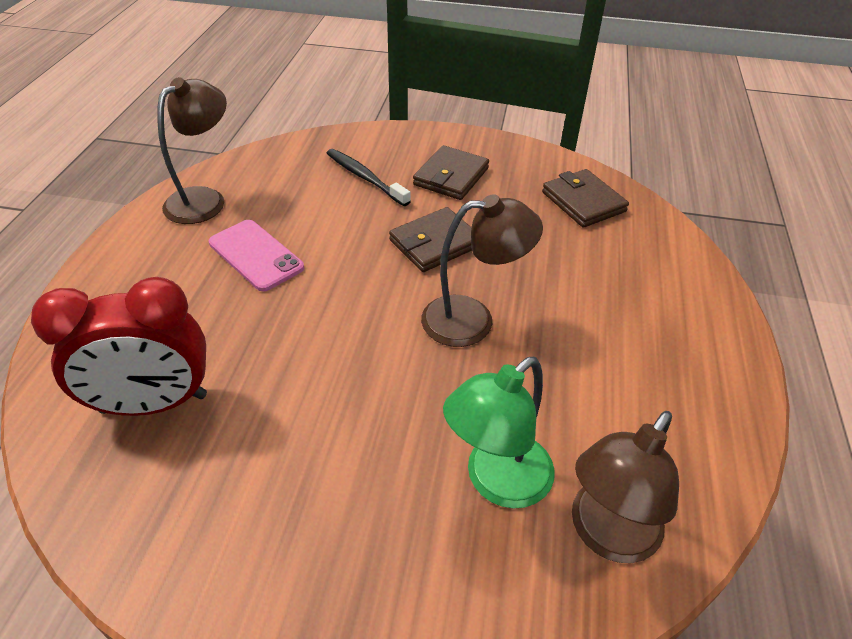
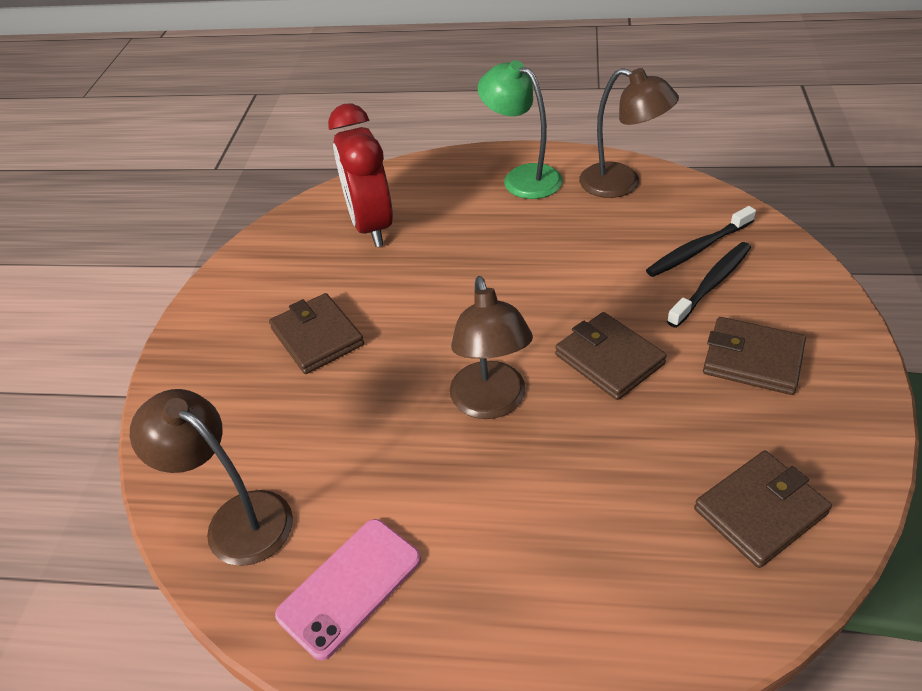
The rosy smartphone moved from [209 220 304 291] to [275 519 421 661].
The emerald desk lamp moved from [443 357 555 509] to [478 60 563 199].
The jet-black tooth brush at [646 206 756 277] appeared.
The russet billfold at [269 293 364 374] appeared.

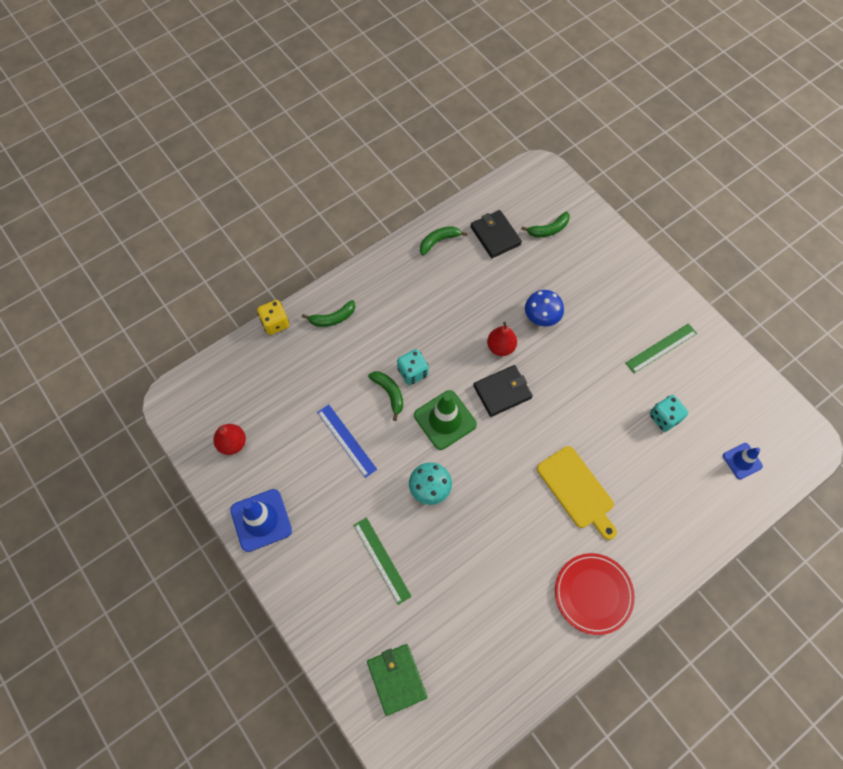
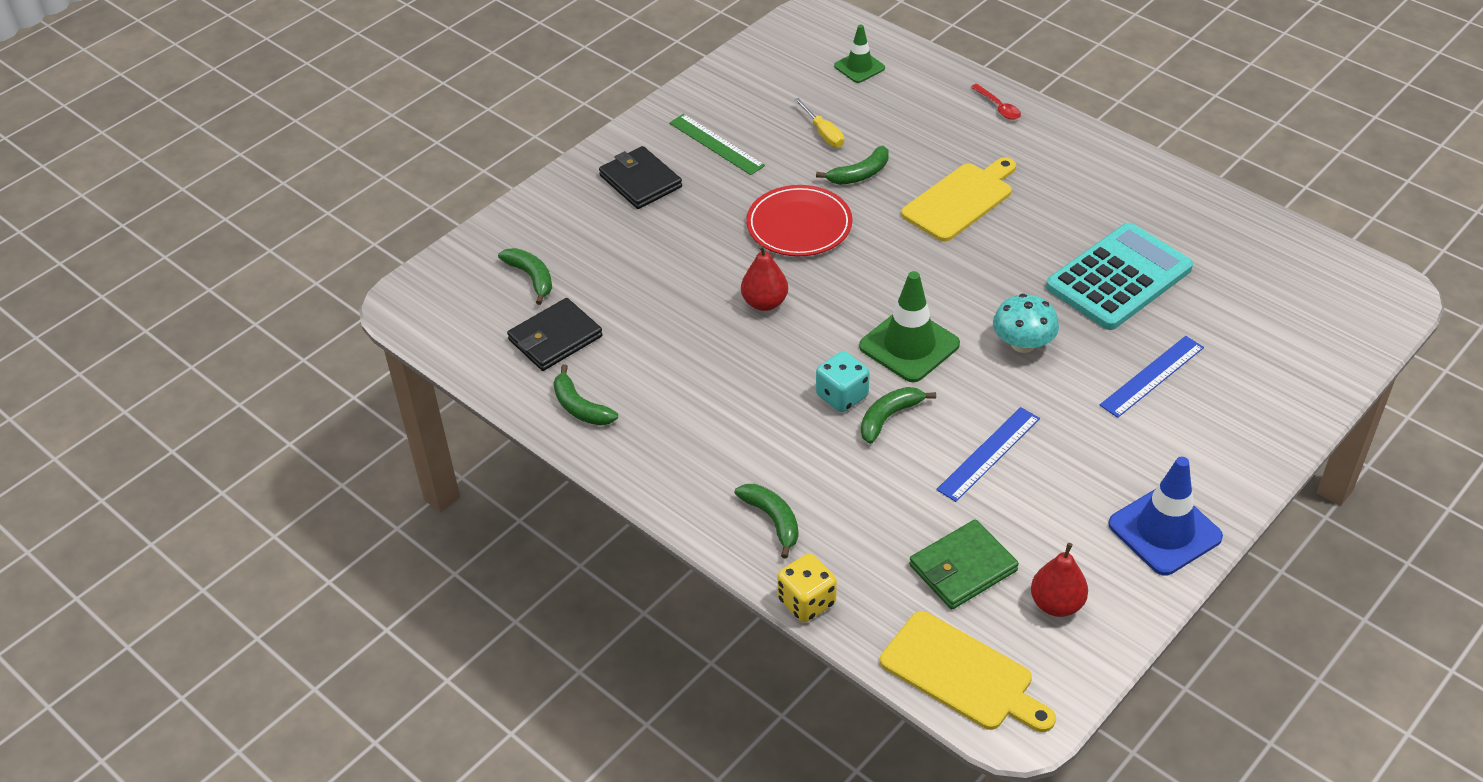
The cobalt mushroom at [525 290 564 326] disappeared.
The jet-black billfold moved from [473 365 533 417] to [599 146 682 209].
The teal game die at [650 395 688 432] was replaced by the bright yellow screwdriver at [794 98 844 148].
The cobalt traffic cone at [723 443 763 479] became the emerald traffic cone at [834 25 885 83].
The emerald straightedge at [354 517 412 605] became the cobalt straightedge at [1100 336 1204 418].
The scarlet dinner plate moved from [555 553 635 635] to [746 185 852 256].
The emerald billfold moved from [367 644 427 716] to [909 519 1019 609].
The scarlet teaspoon at [971 84 1021 120] appeared.
The emerald toy banana at [816 146 889 185] appeared.
The teal adding machine at [1046 223 1193 330] appeared.
The bright yellow cutting board at [880 611 1056 732] appeared.

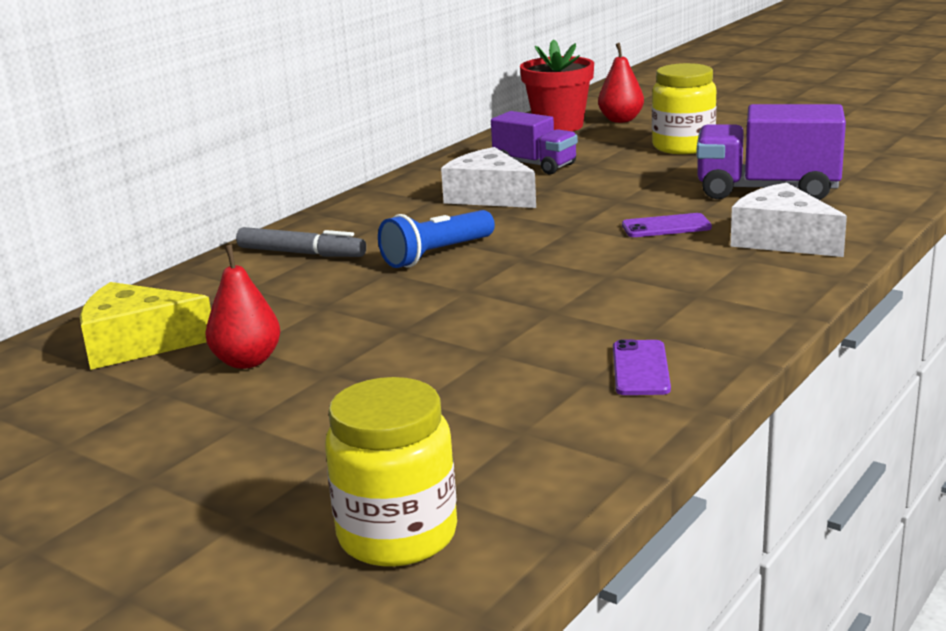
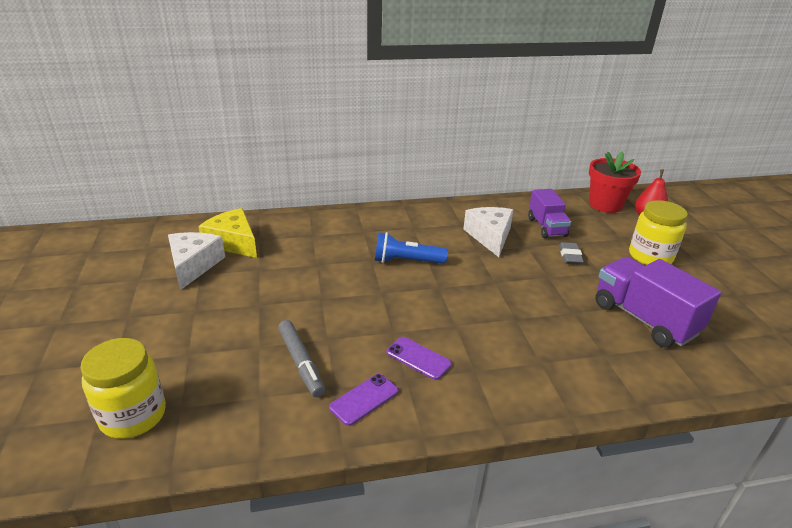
The snow-white cheese moved from [731 183 847 257] to [168 232 225 290].
The purple smartphone moved from [622 213 712 237] to [387 337 452 380].
The grey marker moved from [236 227 366 257] to [278 320 325 397].
The scarlet pear at [205 245 281 369] disappeared.
The grey pencil eraser at [559 242 584 265] appeared.

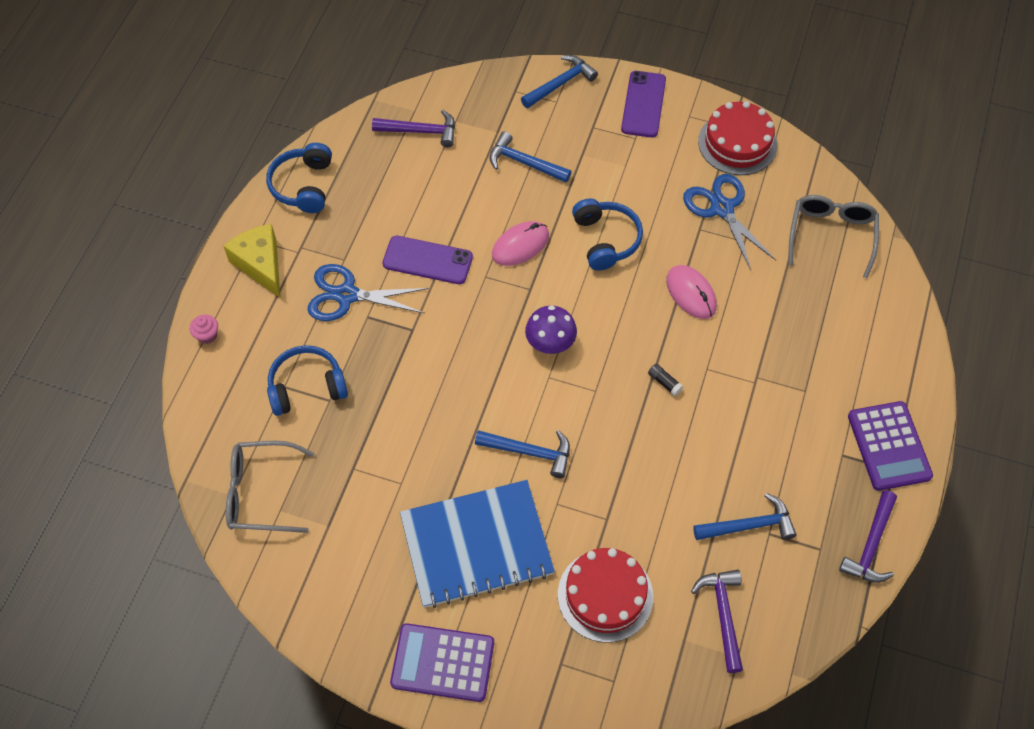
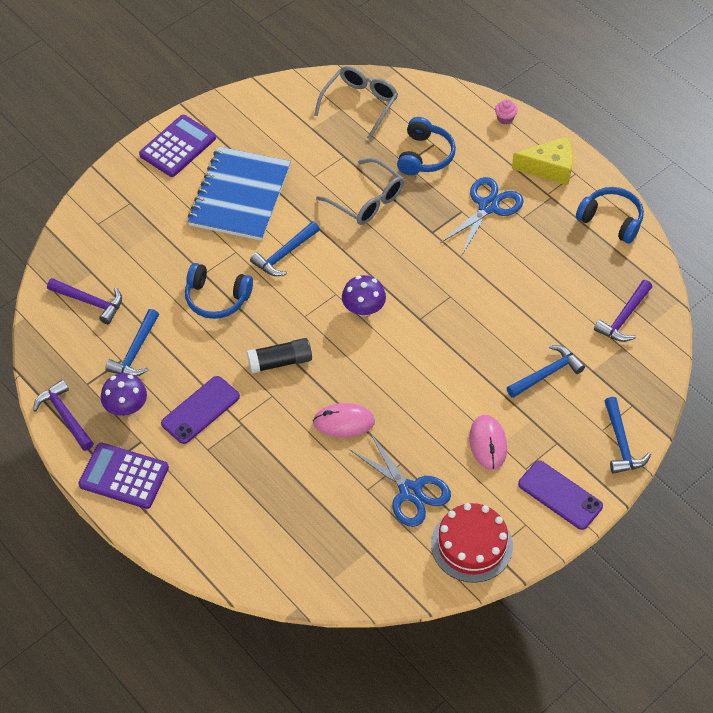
The cobalt pair of scissors at [683 174 776 270] turned 45 degrees clockwise.
The grey spectacles moved from [788 195 879 278] to [316 158 404 225].
The cobalt headphones moved from [572 198 643 271] to [185 263 253 319].
The rosy mouse moved from [492 221 549 266] to [469 415 507 470].
The purple smartphone moved from [383 236 473 284] to [161 376 240 444].
The jet-black stick of glue at [648 364 683 396] changed to 1.98 times the size.
The scarlet cake at [558 548 653 642] disappeared.
The purple mushroom at [101 373 147 416] appeared.

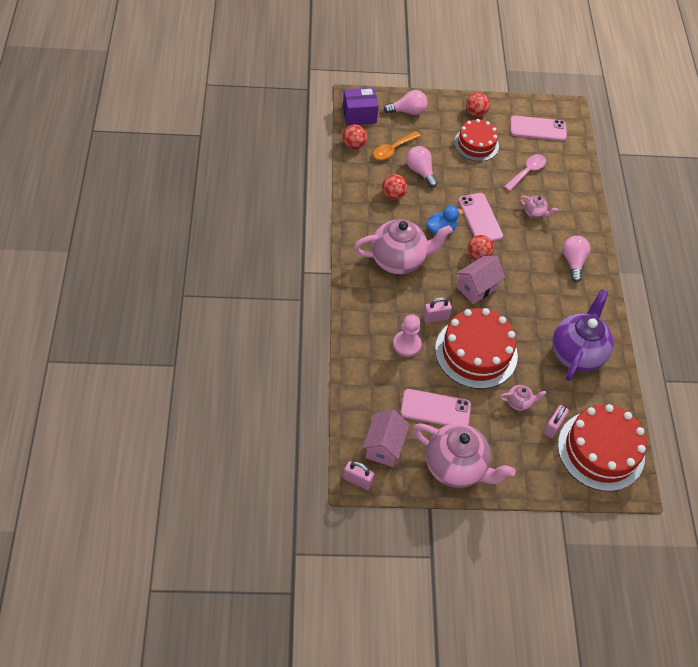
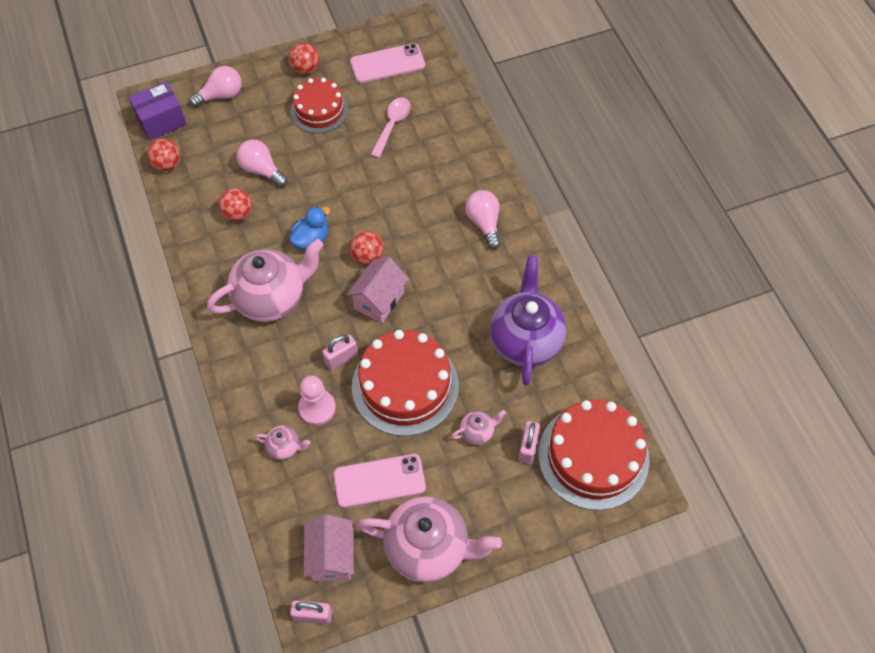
The orange teaspoon at [373 131 421 160] disappeared.
The rosy smartphone at [458 193 503 242] disappeared.
The rosy tea pot moved from [520 196 558 218] to [254 426 310 460].

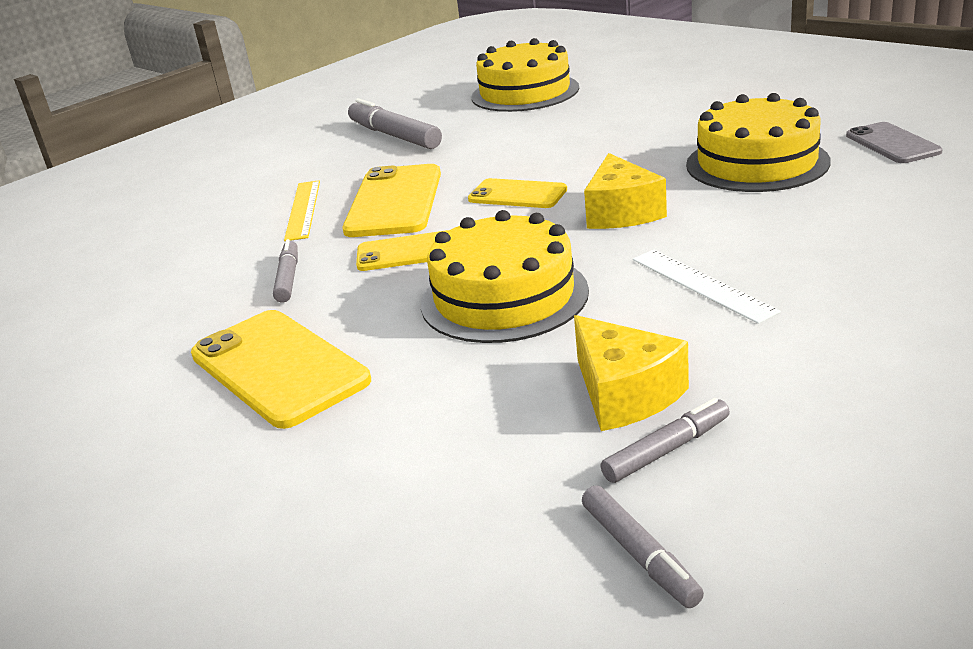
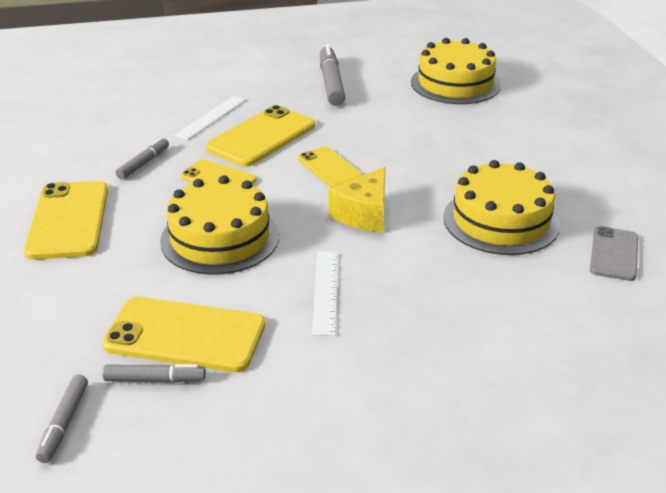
The bright yellow straightedge at [284 180 320 241] became the snow-white straightedge at [174 96 246 140].
The bright yellow cheese at [574 315 689 431] was replaced by the bright yellow smartphone at [102 297 265 372].

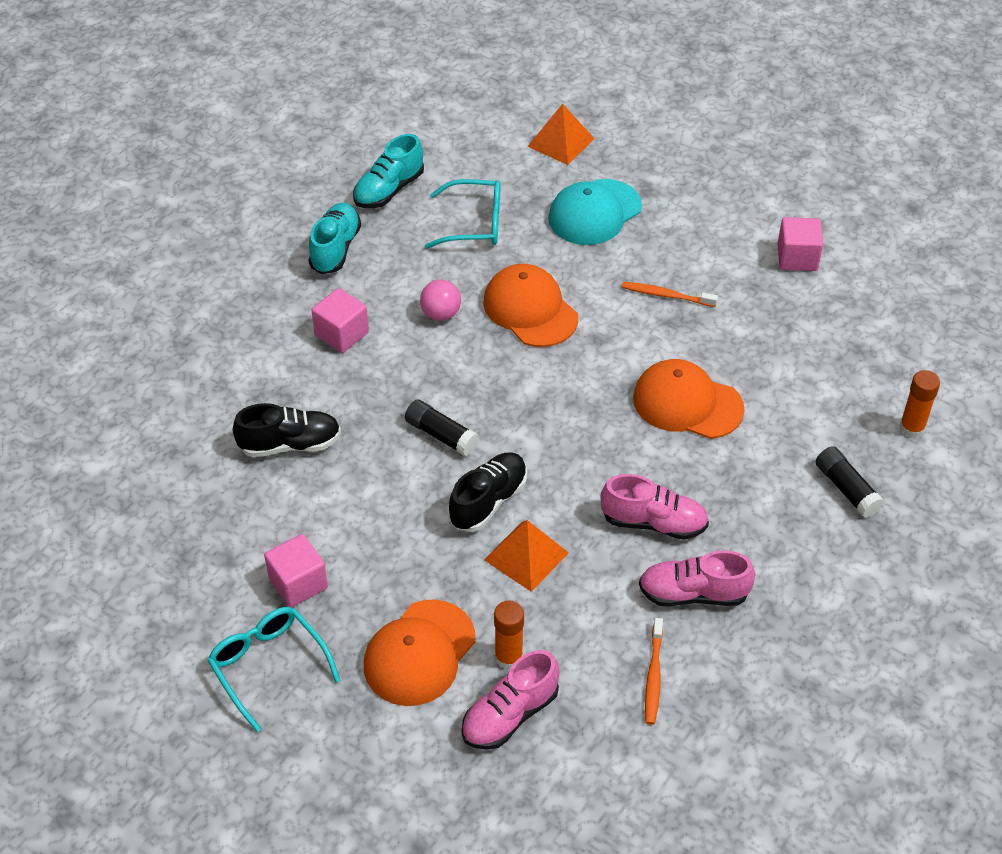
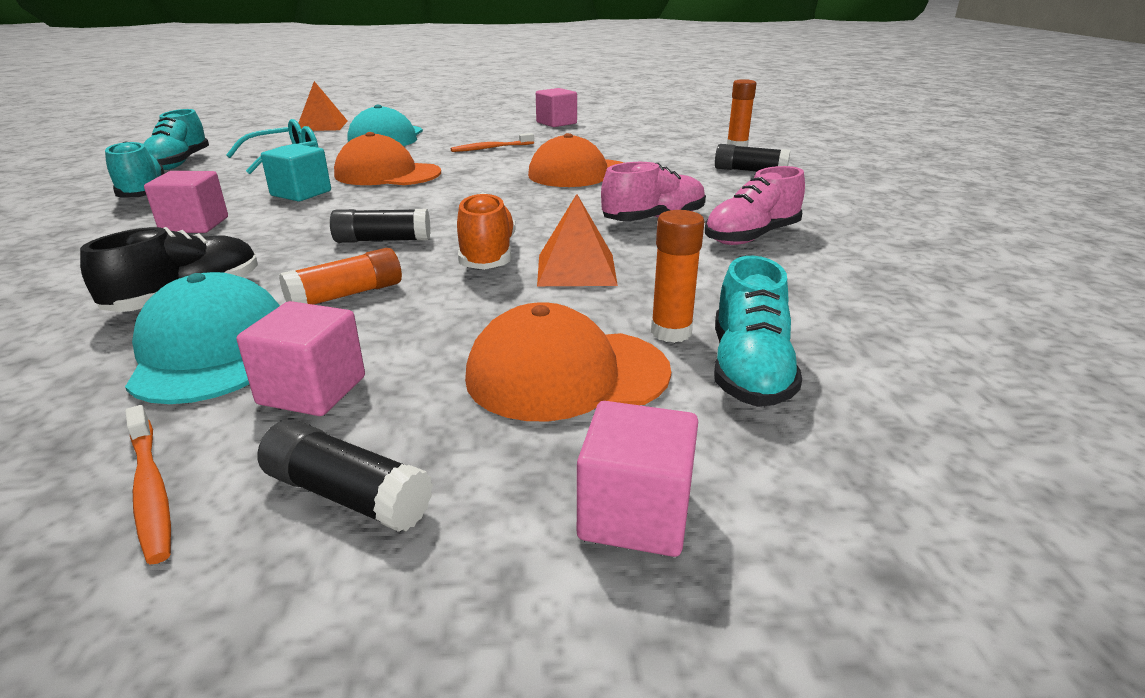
The rosy play ball at [420 280 461 321] was replaced by the teal cube at [261 144 331 201].
The jet-black sneaker at [449 452 527 532] became the orange sneaker at [457 192 515 270].
The orange peaked cap at [364 599 475 706] turned 90 degrees clockwise.
The teal spectacles at [207 607 341 732] was replaced by the jet-black stick of glue at [257 420 433 532].
The orange tooth brush moved from [645 618 663 725] to [125 405 171 564].
The rosy sneaker at [462 650 559 750] became the teal sneaker at [714 256 802 407].
The orange stick of glue at [279 248 402 305] appeared.
The teal peaked cap at [125 272 280 404] appeared.
The rosy cube at [577 401 698 557] appeared.

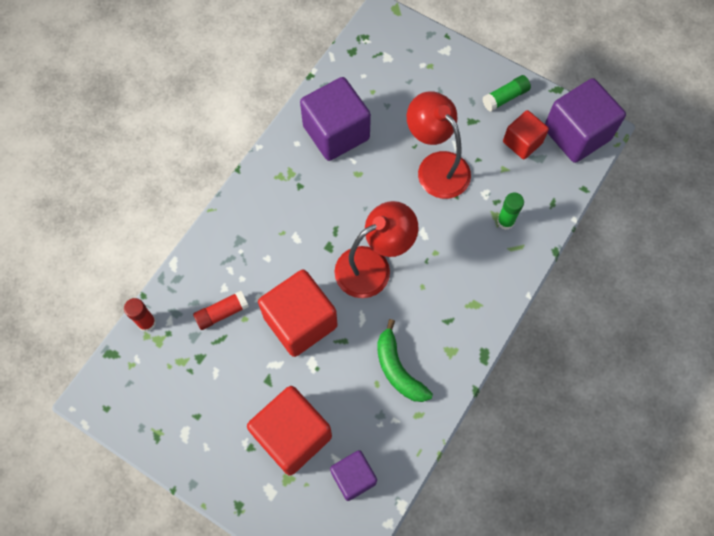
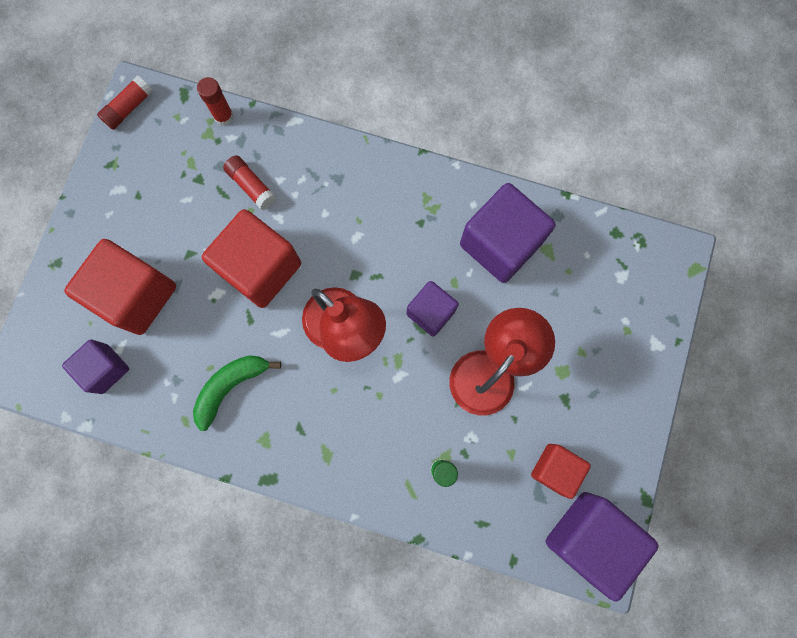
The emerald stick of glue at [482 75 531 111] disappeared.
The scarlet stick of glue at [97 76 153 130] appeared.
The purple cube at [407 281 459 336] appeared.

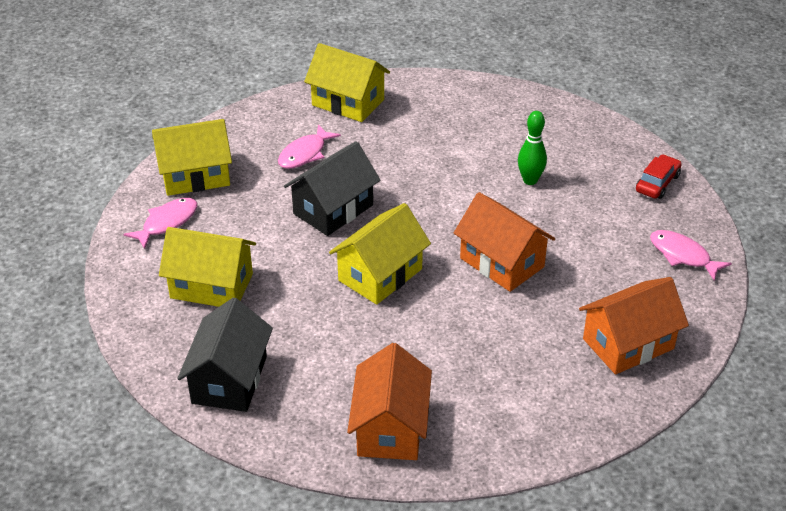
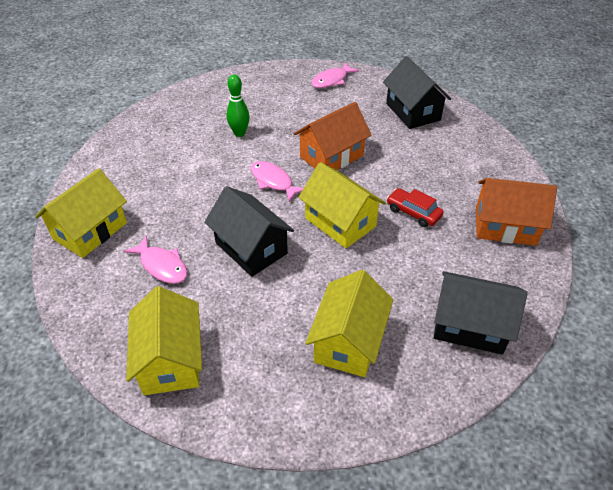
The scarlet toy car moved from [636 154 682 199] to [387 188 444 227].
The rosy fish moved from [124 198 197 249] to [250 161 303 202].
The orange cottage at [579 277 689 375] became the jet-black cottage at [383 56 451 129].

